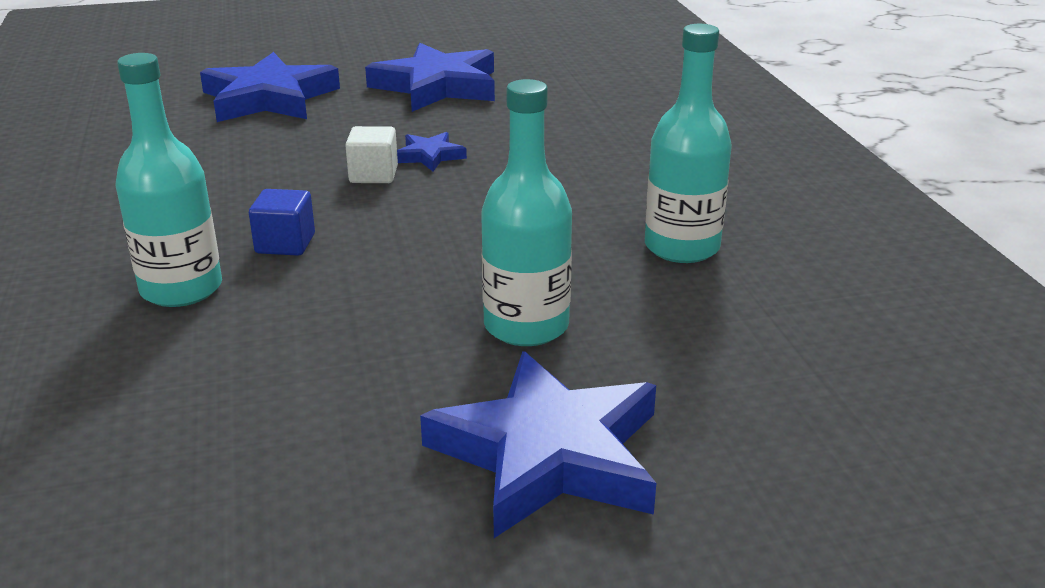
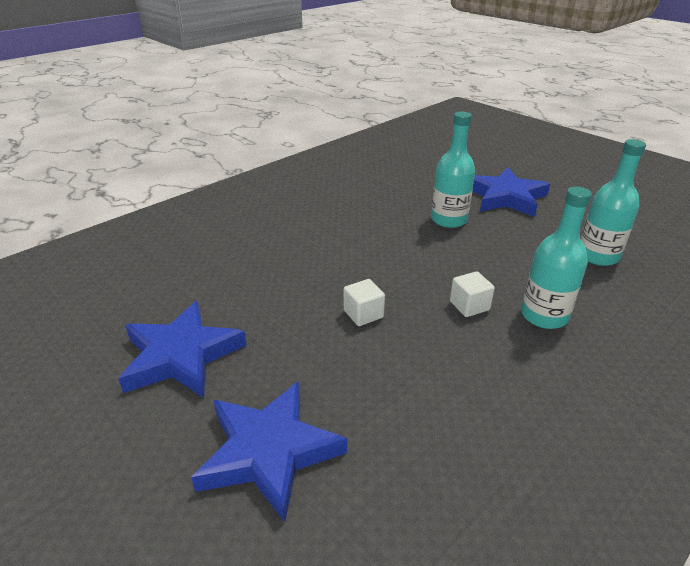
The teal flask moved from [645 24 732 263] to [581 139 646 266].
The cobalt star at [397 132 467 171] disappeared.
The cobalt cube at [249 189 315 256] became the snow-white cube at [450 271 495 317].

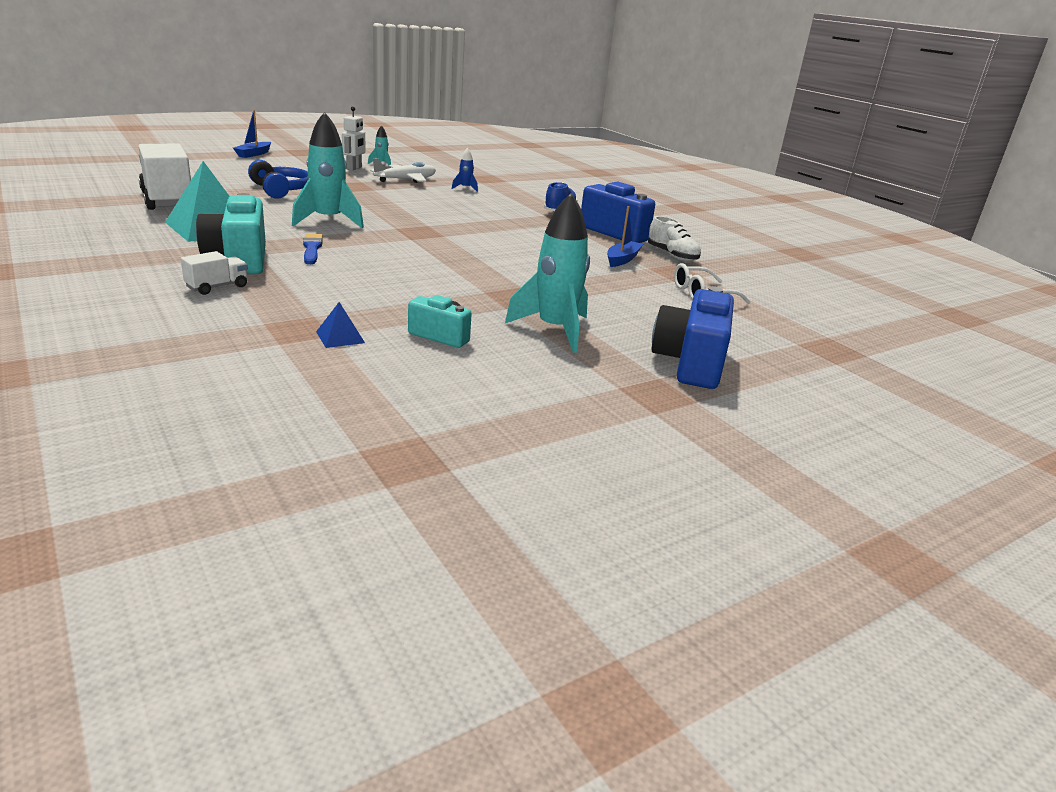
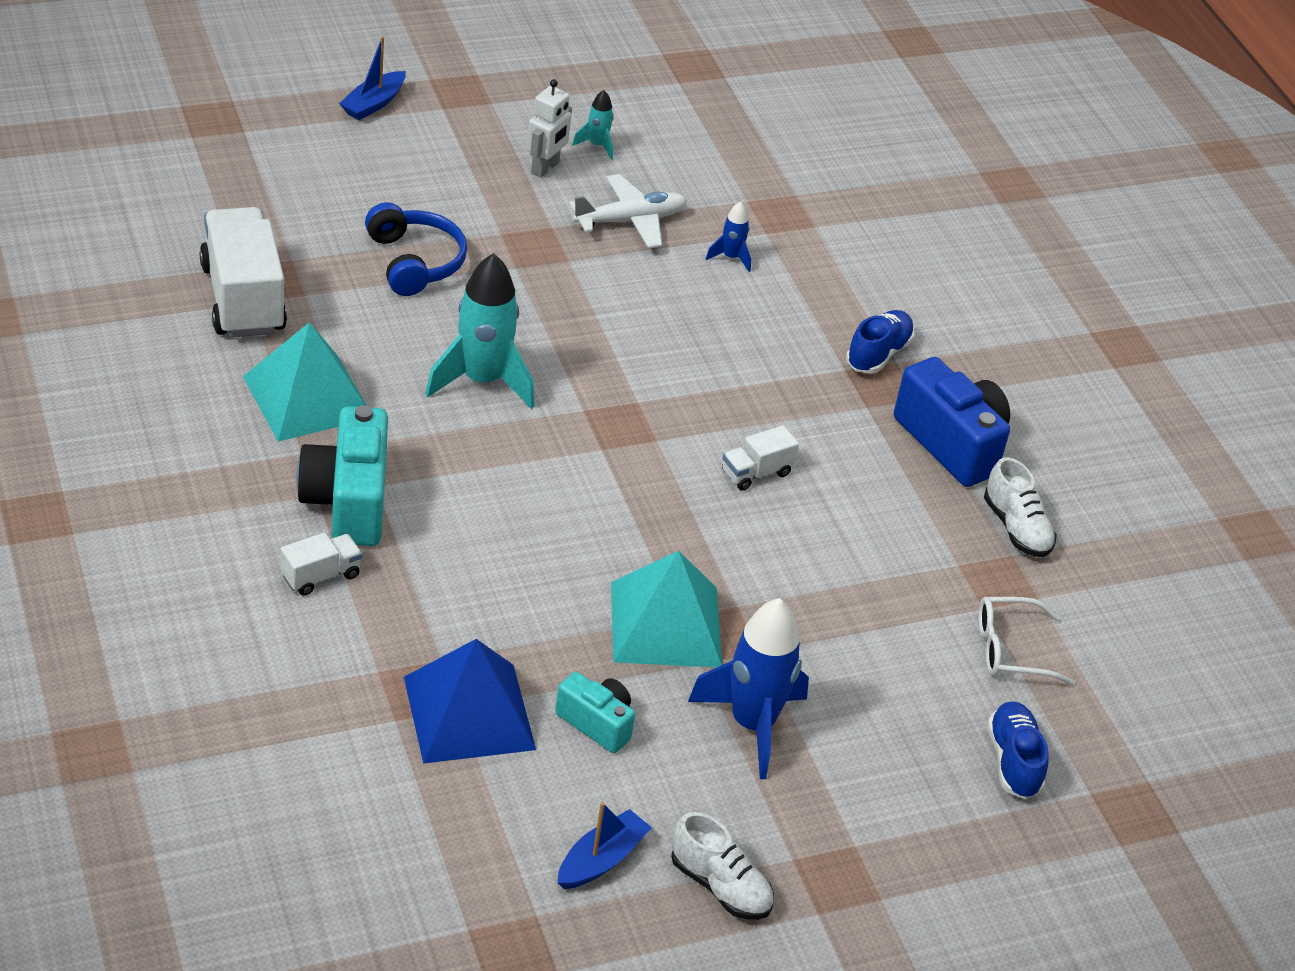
The teal toy rocket at [505 193 590 353] became the cobalt toy rocket at [688 598 809 779].
The cobalt sailboat moved from [607 206 643 267] to [558 802 652 889].
The cobalt paint brush at [303 234 323 264] disappeared.
The cobalt compact camera at [651 286 734 389] disappeared.
The cobalt pyramid at [316 302 365 348] changed to 2.29 times the size.
The snow-white lorry at [722 425 799 491] appeared.
The teal pyramid at [611 551 722 667] appeared.
The cobalt sneaker at [987 701 1049 799] appeared.
The snow-white sneaker at [671 812 774 920] appeared.

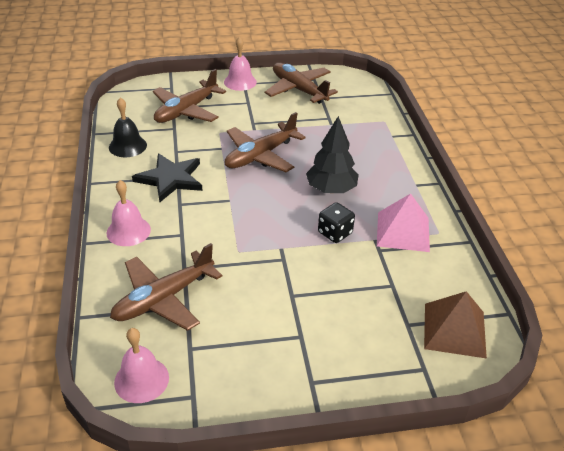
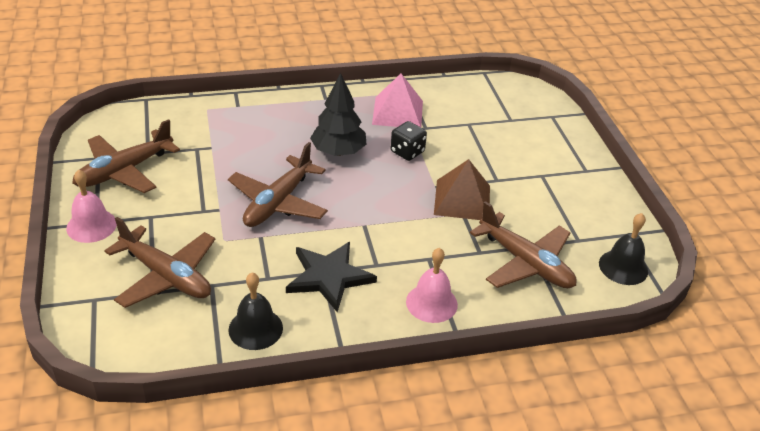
The russet plane at [225 112 306 172] turned 75 degrees clockwise.
The russet pyramid moved from [424 291 487 359] to [434 159 490 220].
The rosy hand bell at [114 328 169 403] became the jet-black hand bell at [599 213 648 285].

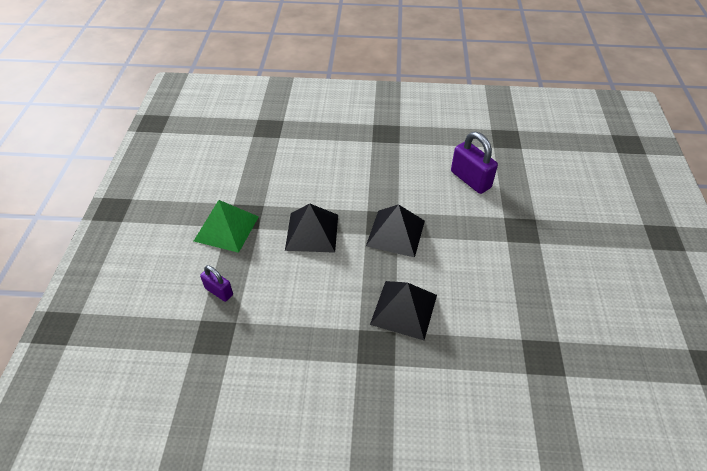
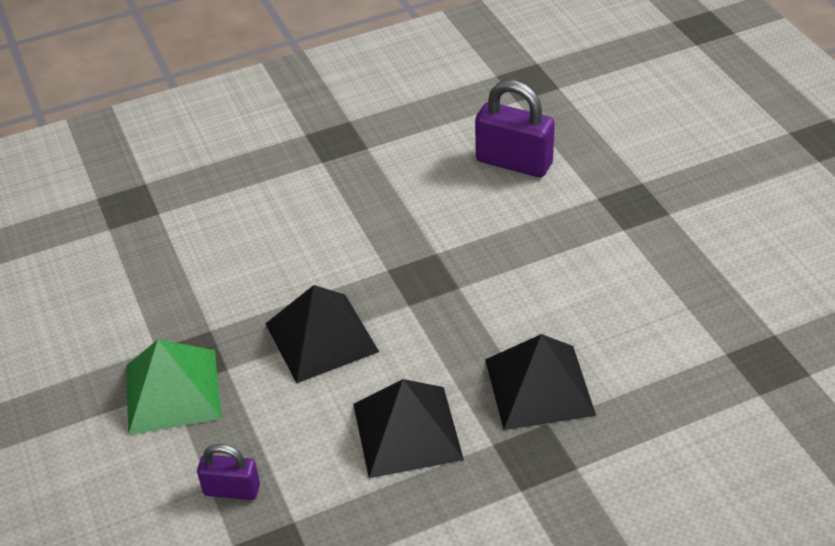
The jet-black pyramid moved from [366 204 425 258] to [353 379 464 478].

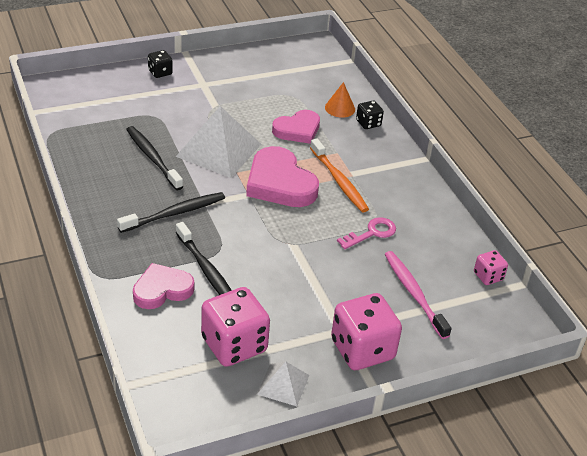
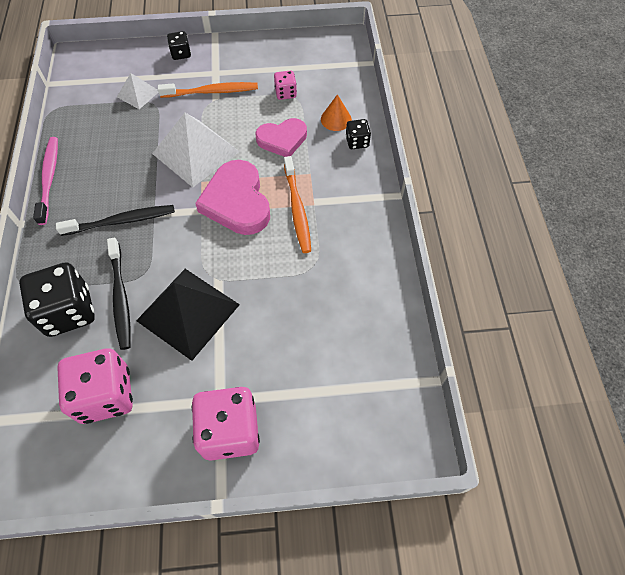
The jet-black tooth brush at [126 126 183 190] disappeared.
The rosy latchkey at [337 217 396 250] disappeared.
The rosy game die moved from [474 250 508 285] to [274 70 297 100].
The rosy tooth brush moved from [385 251 452 339] to [33 137 58 225].
The rosy heart at [133 263 194 309] was replaced by the jet-black game die at [19 262 95 337].
The snow-white pyramid moved from [257 361 309 406] to [117 73 159 109].
The orange tooth brush at [158 82 258 98] appeared.
The jet-black pyramid at [136 269 240 361] appeared.

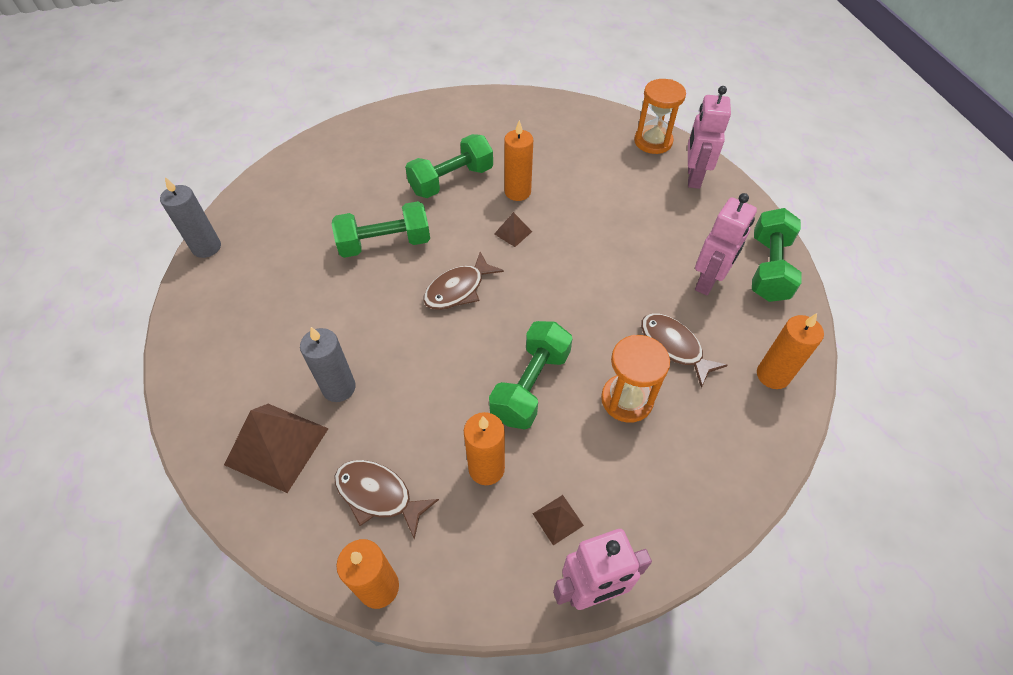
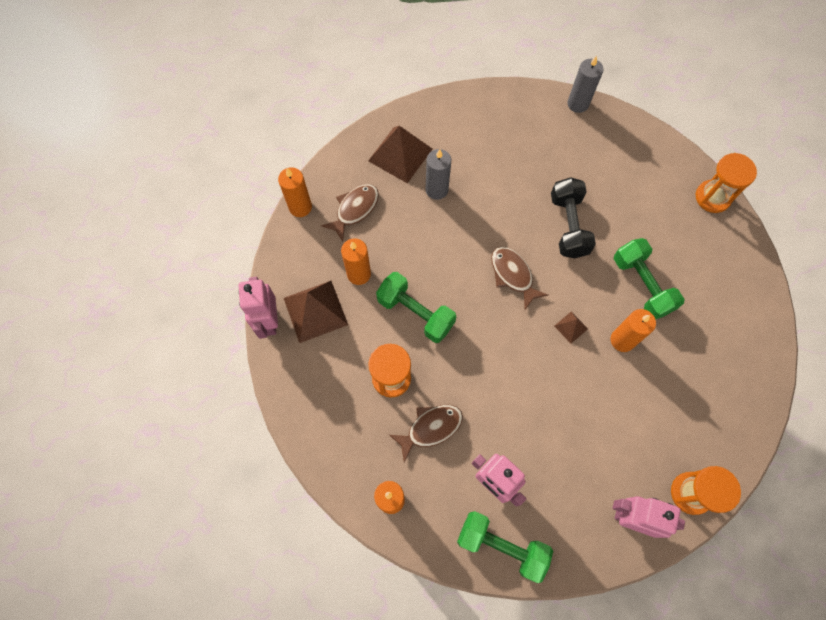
The emerald dumbbell at [332 201 430 258] became the jet-black dumbbell at [551 177 596 258].
The russet pyramid at [533 495 584 545] changed to 2.13 times the size.
The orange sandglass at [696 153 757 213] appeared.

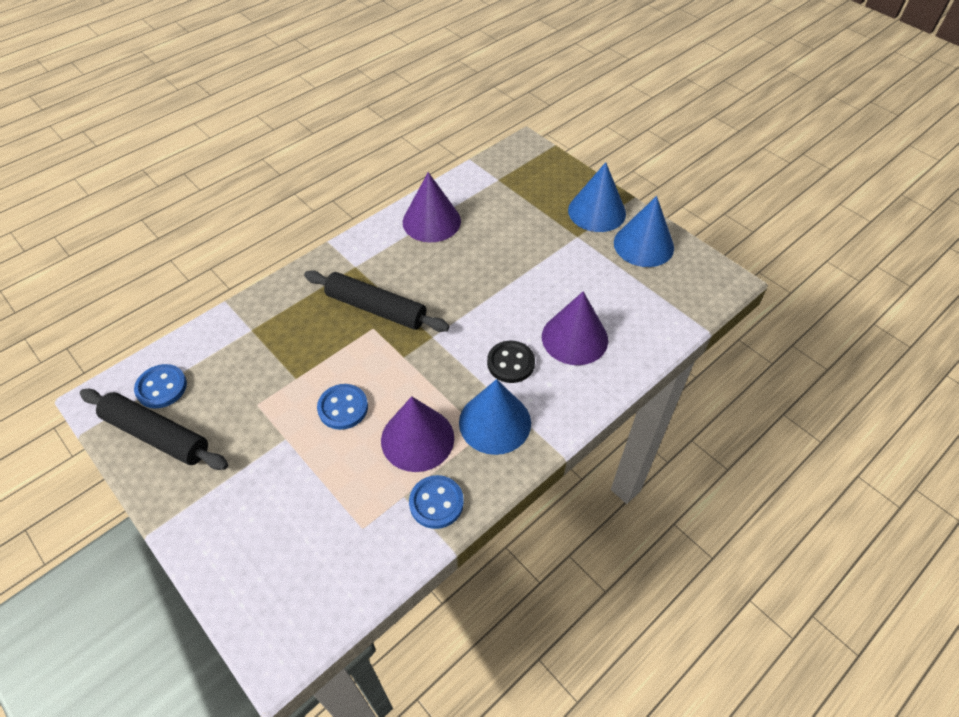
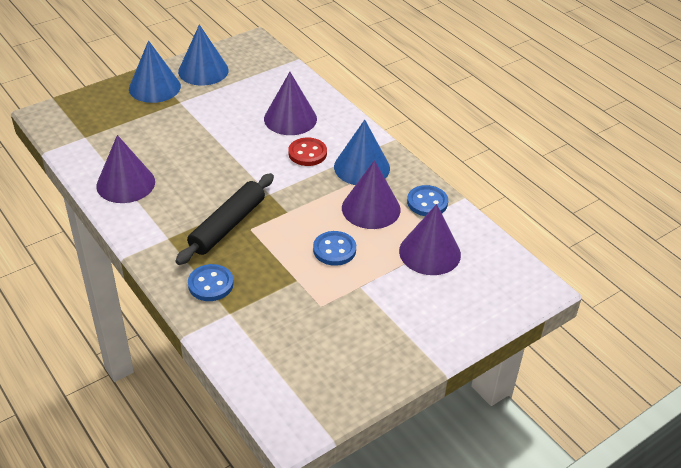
The jet-black shirt button at [487 341 535 383] became the scarlet shirt button at [288 138 327 166].
The cobalt shirt button moved from [134 364 187 408] to [188 264 234 301].
The jet-black pastry roller at [80 389 228 470] disappeared.
The purple cone shape at [399 204 461 275] appeared.

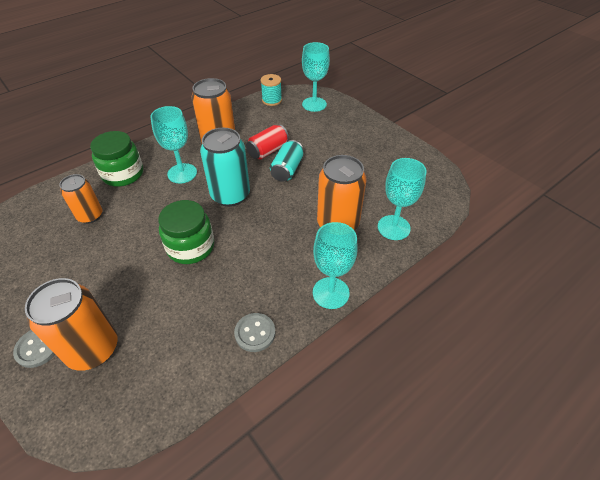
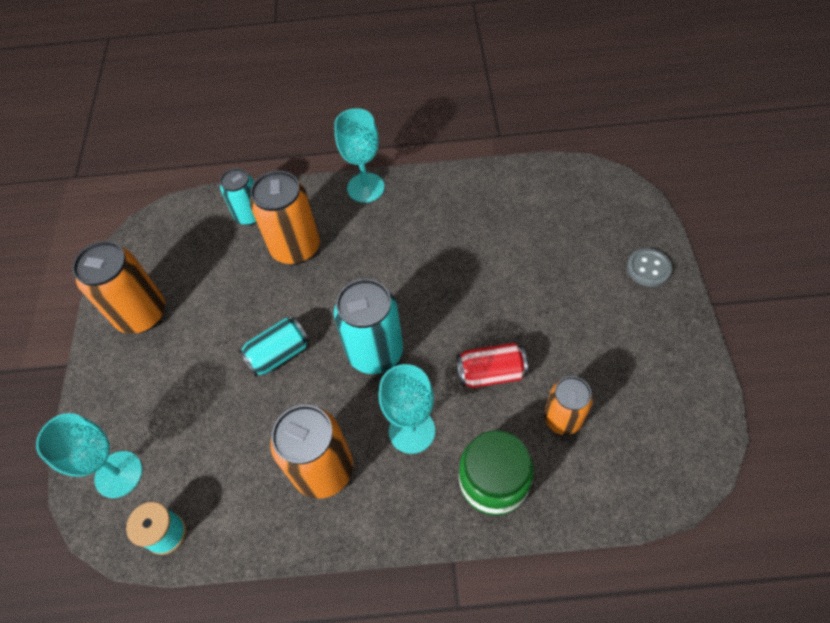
The scarlet can moved from [246 124 289 159] to [457 343 528 388].
The teal wine glass at [378 158 427 240] was replaced by the teal can at [220 168 257 225].
The emerald preserve jar at [158 200 214 264] disappeared.
The orange can moved from [25 278 118 371] to [72 241 165 334].
The grey shirt button at [234 313 275 352] disappeared.

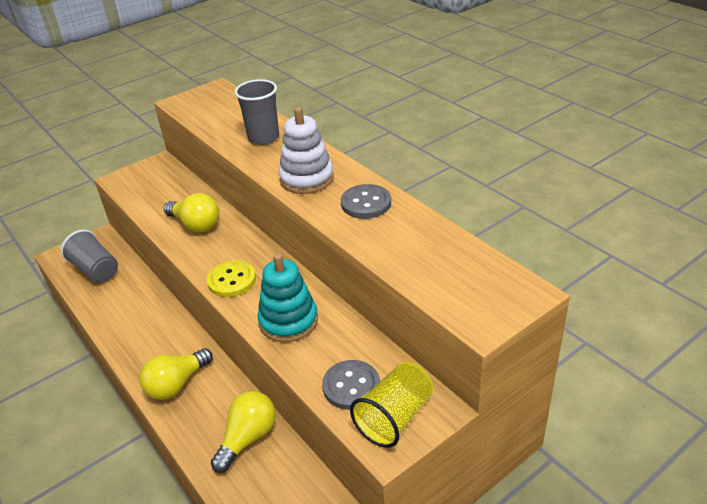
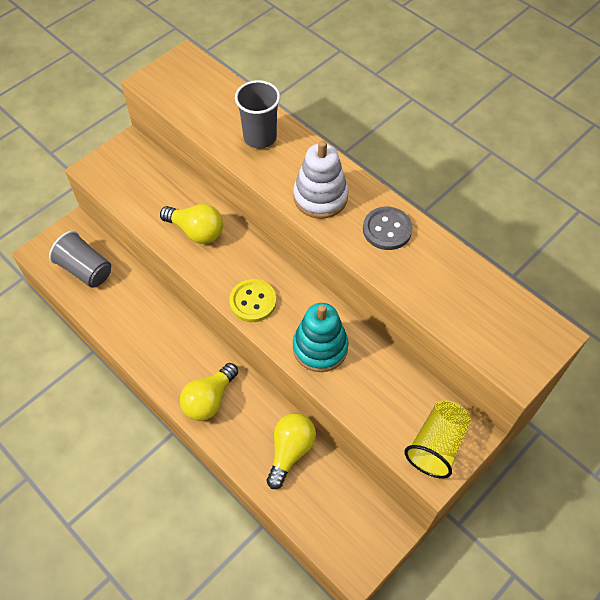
The grey shirt button at [322 360 380 410] disappeared.

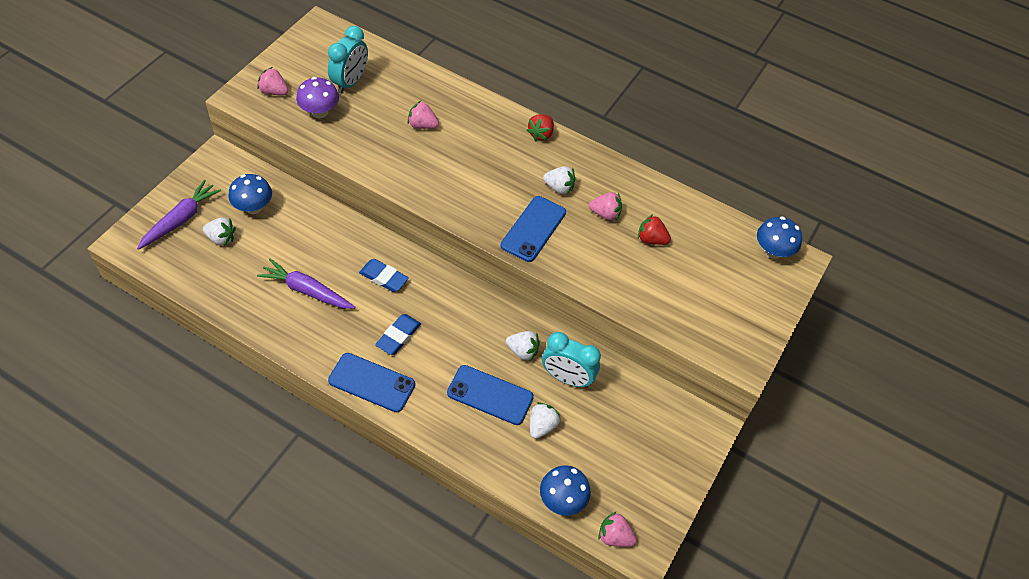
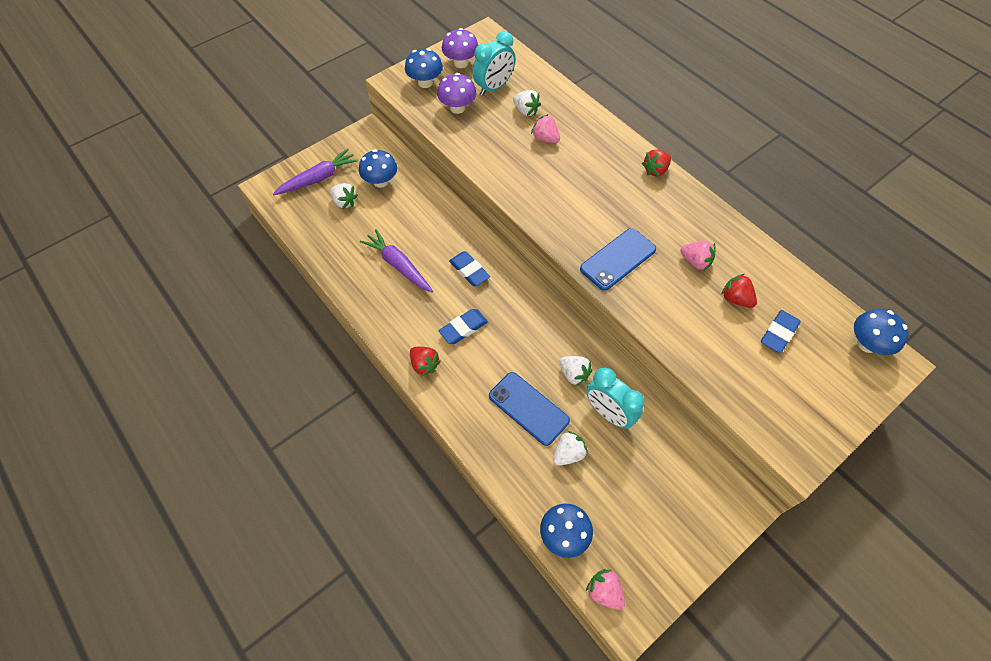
The rosy toy strawberry at [257 67 288 95] was replaced by the cobalt mushroom at [405 48 443 88].
The snow-white toy strawberry moved from [543 166 575 195] to [513 90 541 116].
The cobalt smartphone at [328 353 415 412] was replaced by the scarlet toy strawberry at [410 347 441 377].
The purple mushroom at [442 28 478 68] appeared.
The cobalt pencil eraser at [761 310 801 353] appeared.

